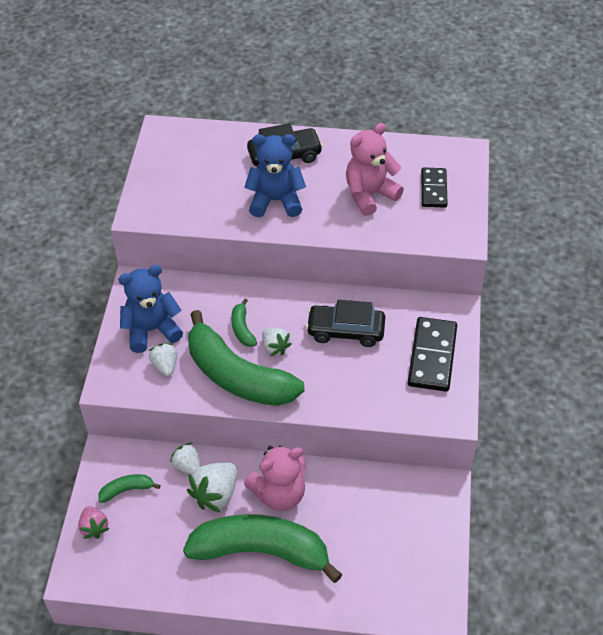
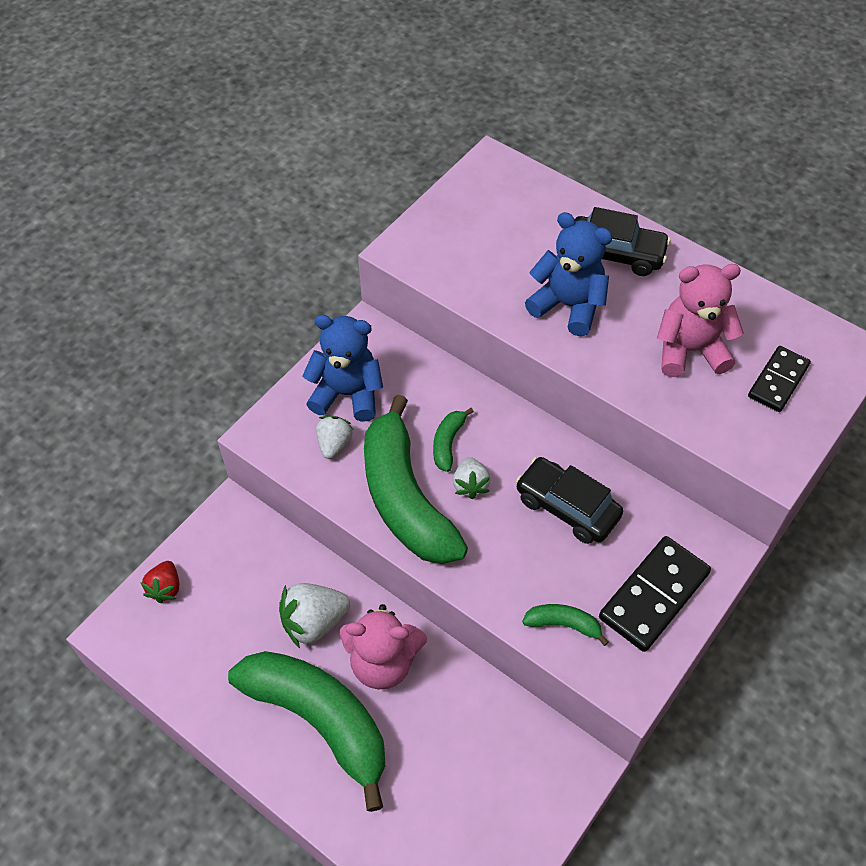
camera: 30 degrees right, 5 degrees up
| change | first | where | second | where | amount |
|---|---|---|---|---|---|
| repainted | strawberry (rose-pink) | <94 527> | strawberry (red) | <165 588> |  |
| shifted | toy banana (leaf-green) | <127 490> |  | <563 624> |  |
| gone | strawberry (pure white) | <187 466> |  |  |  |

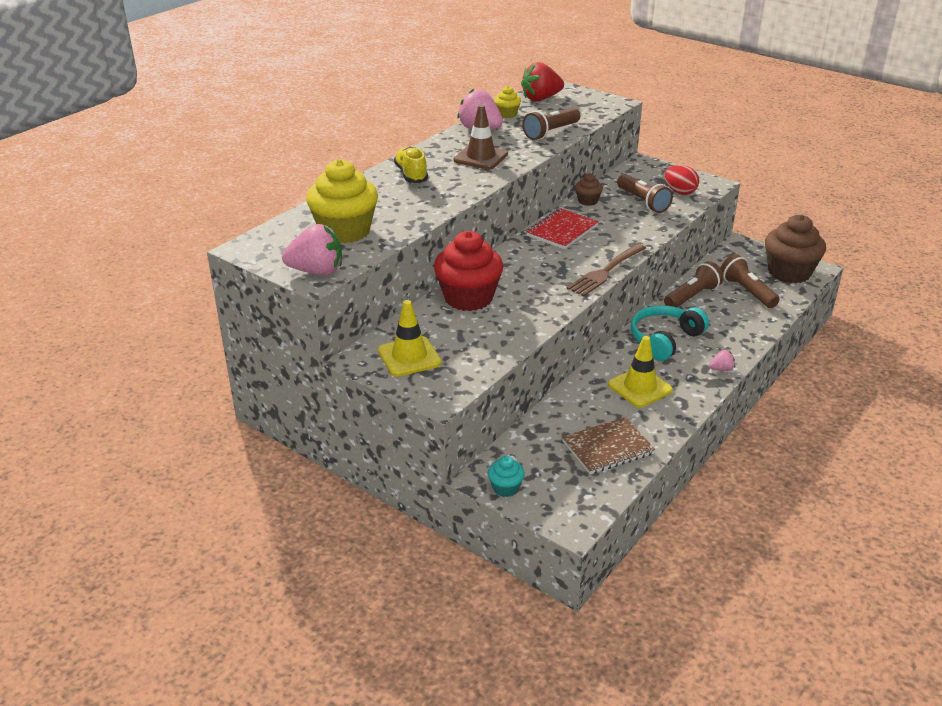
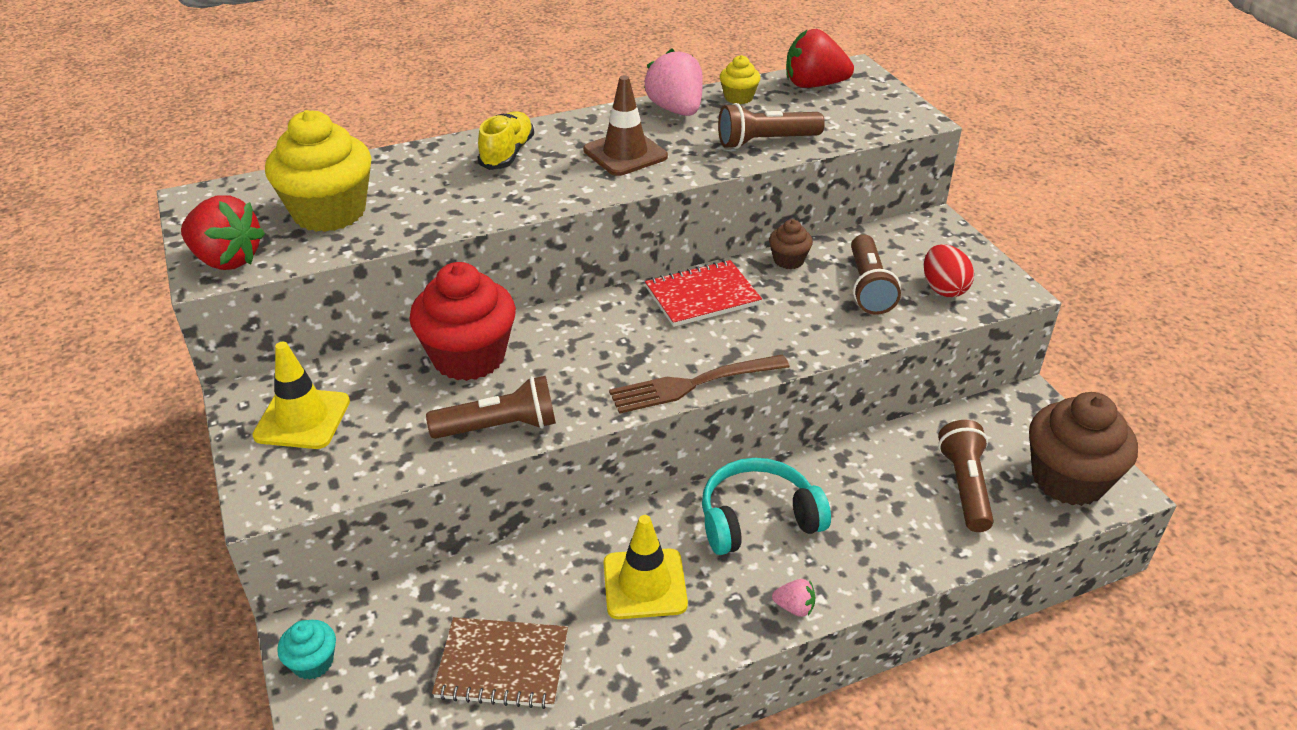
camera: 30 degrees right, 5 degrees up
| change | first | where | second | where | amount |
|---|---|---|---|---|---|
| repainted | strawberry (rose-pink) | <317 271> | strawberry (red) | <227 260> |  |
| shifted | flashlight (brown) | <692 296> |  | <499 427> |  |

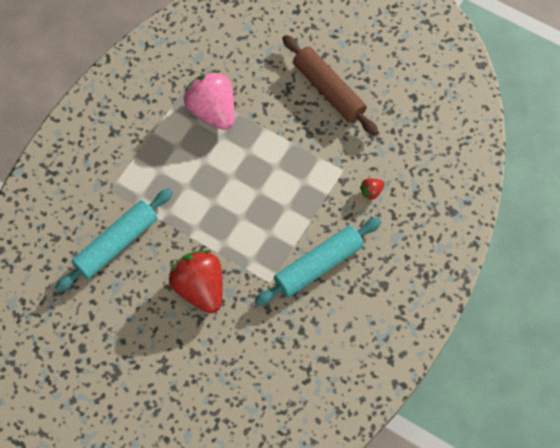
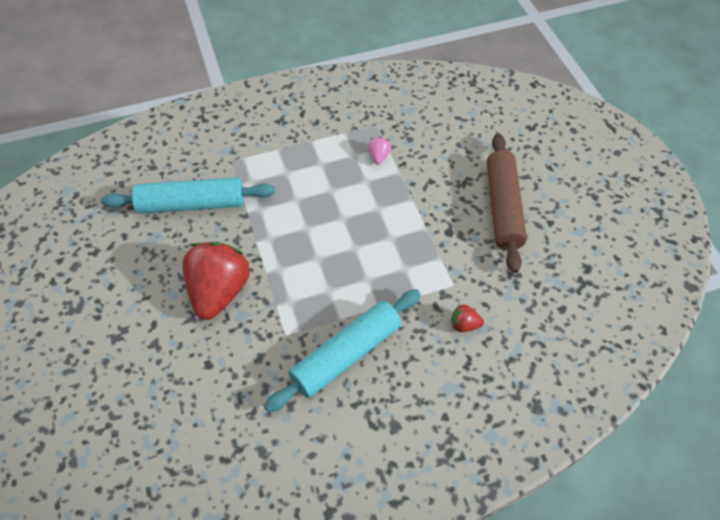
camera: 40 degrees right, 10 degrees down
| change | first | where | second | where | amount |
|---|---|---|---|---|---|
| rotated | dough roller (teal) | <318 265> |  | <346 354> | 45 degrees counterclockwise |
| scaled | strawberry (rose-pink) | <212 111> |  | <378 156> | x0.41 |

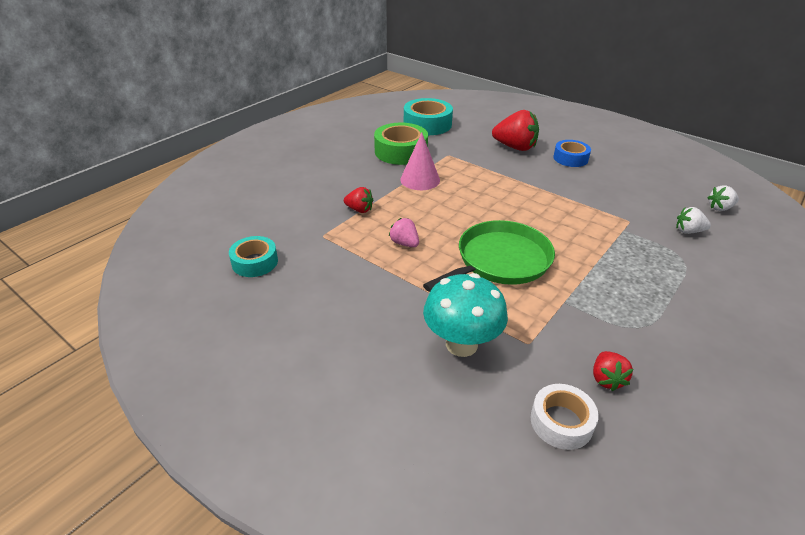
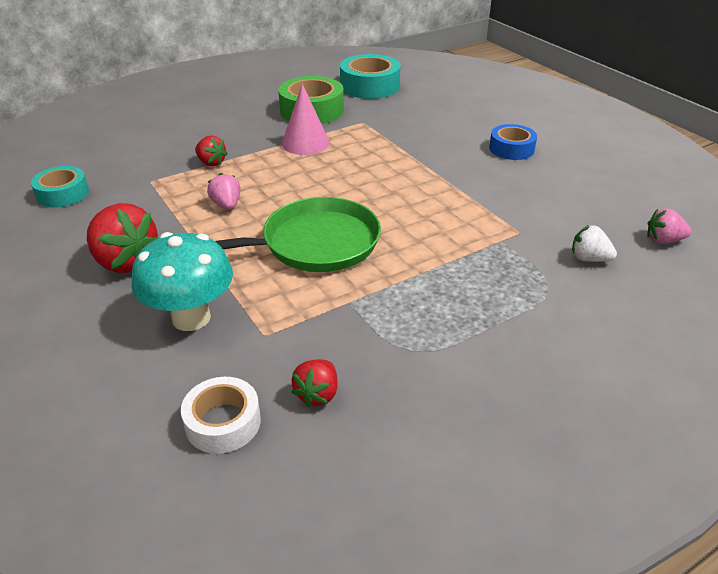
camera: 20 degrees right, 0 degrees up
| change | first | where | second | where | amount |
|---|---|---|---|---|---|
| shifted | strawberry (red) | <515 147> |  | <126 262> |  |
| repainted | strawberry (pure white) | <720 208> | strawberry (rose-pink) | <663 240> |  |

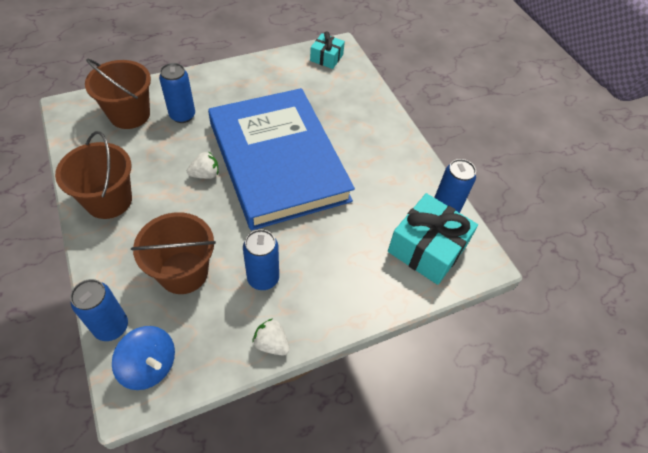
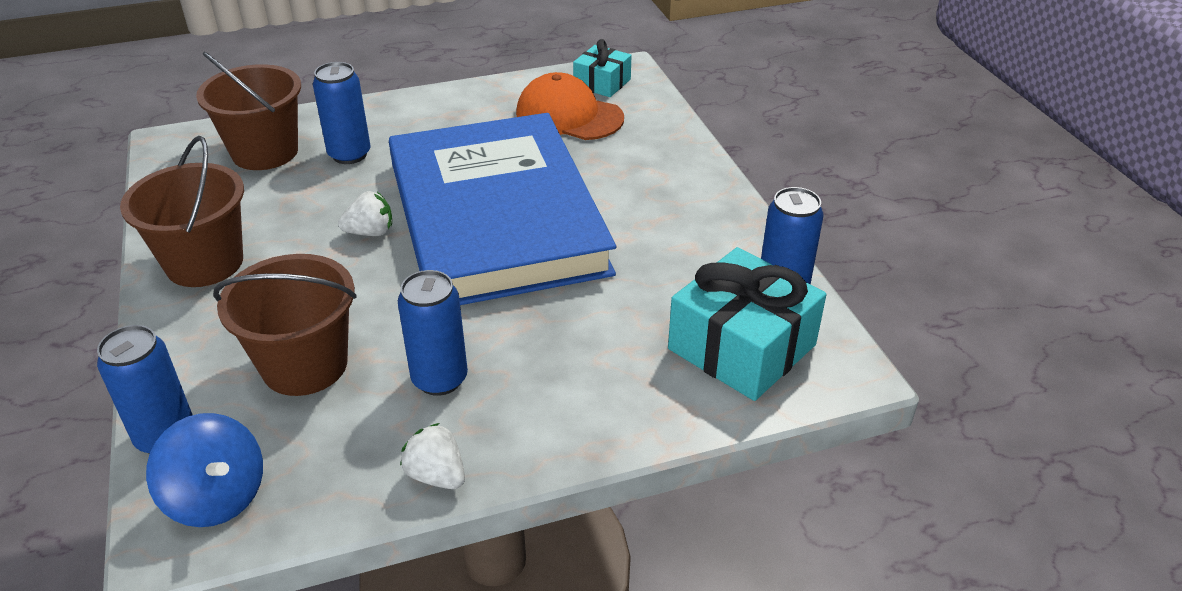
camera: 10 degrees right, 15 degrees down
| change | first | where | second | where | amount |
|---|---|---|---|---|---|
| new |  |  | cap (bright orange) | <569 116> |  |

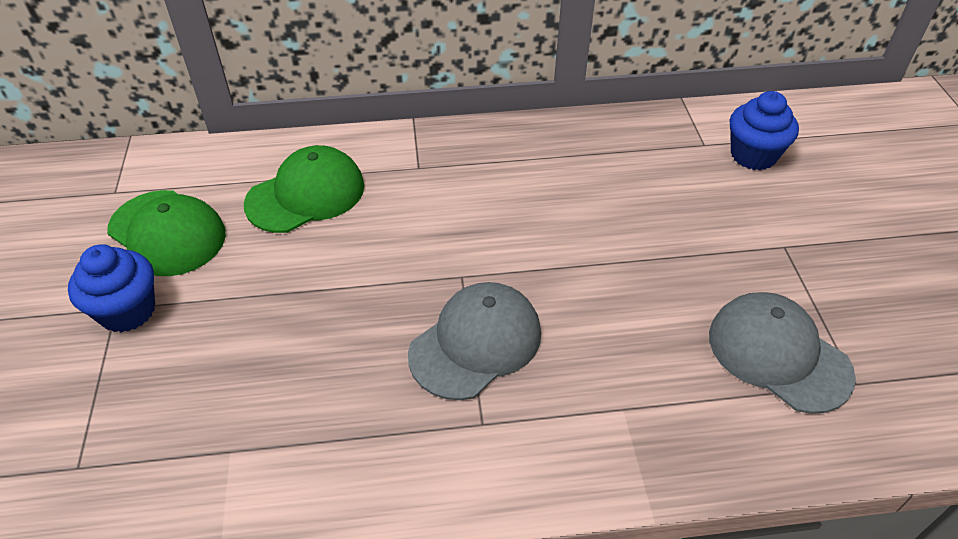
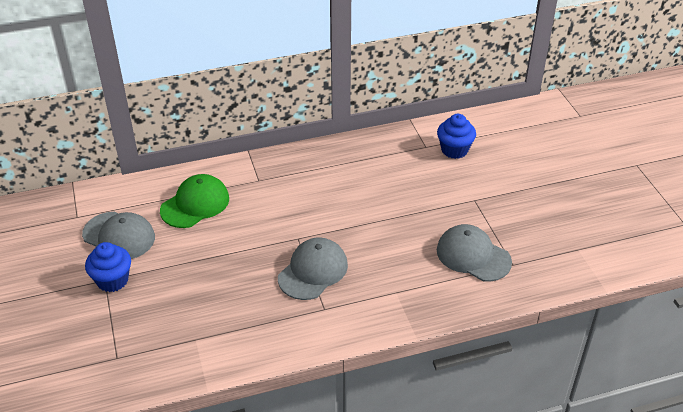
camera: 10 degrees left, 5 degrees down
| change | first | where | second | where | amount |
|---|---|---|---|---|---|
| repainted | cap (leaf-green) | <167 233> | cap (grey) | <119 236> |  |

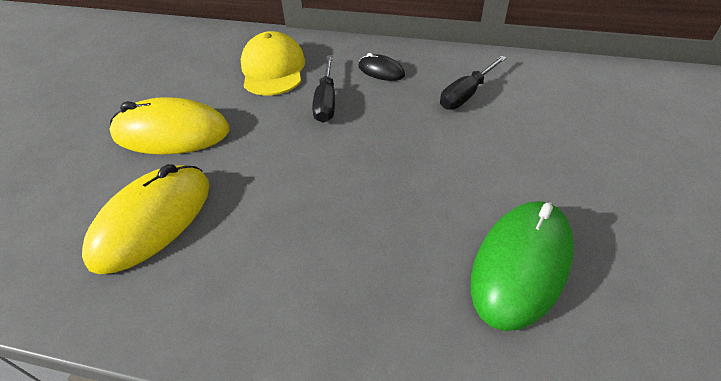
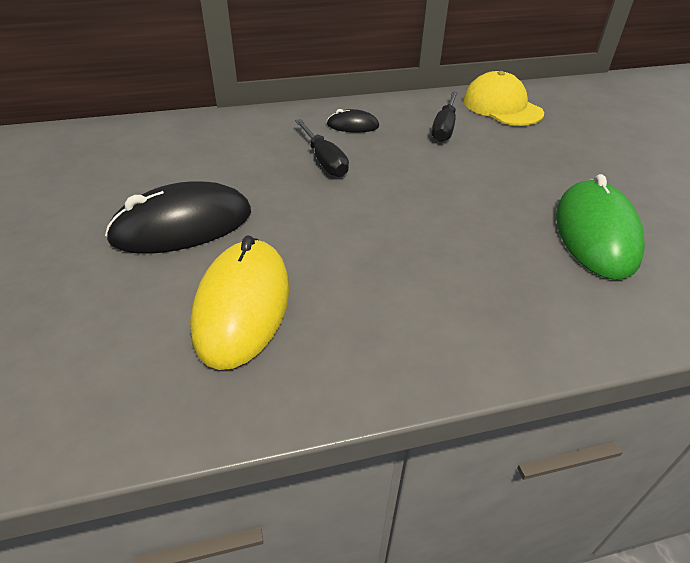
camera: 30 degrees left, 5 degrees down
| change | first | where | second | where | amount |
|---|---|---|---|---|---|
| repainted | computer mouse (bright yellow) | <171 133> | computer mouse (ebony) | <182 226> |  |
| shifted | cap (bright yellow) | <273 69> |  | <502 107> |  |

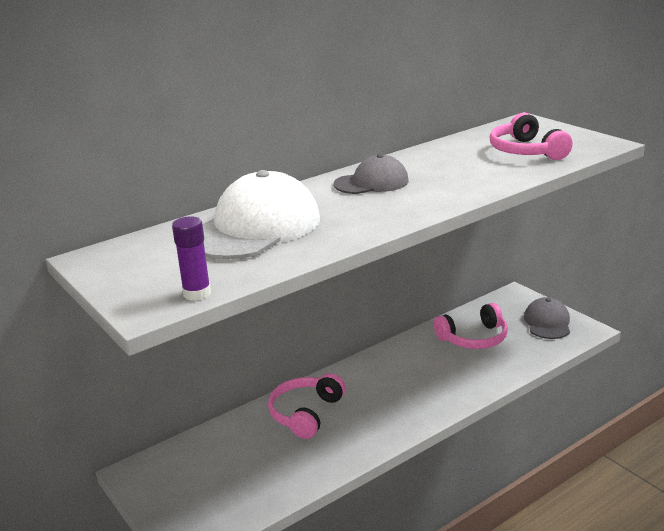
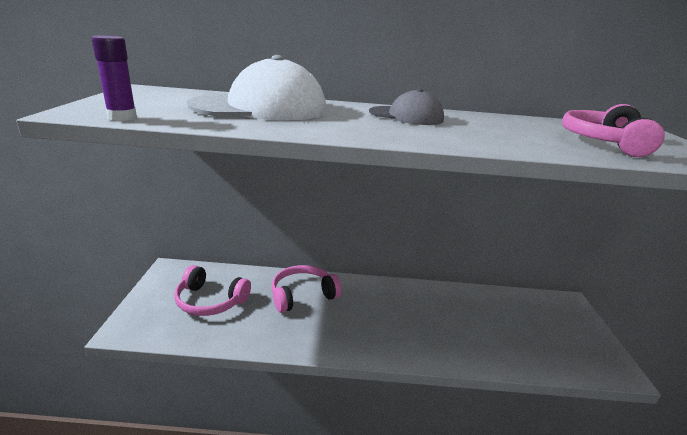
camera: 35 degrees right, 0 degrees up
| change | first | where | second | where | amount |
|---|---|---|---|---|---|
| shifted | headset (rose-pink) | <474 338> |  | <210 301> |  |
| gone | cap (grey) | <547 322> |  |  |  |

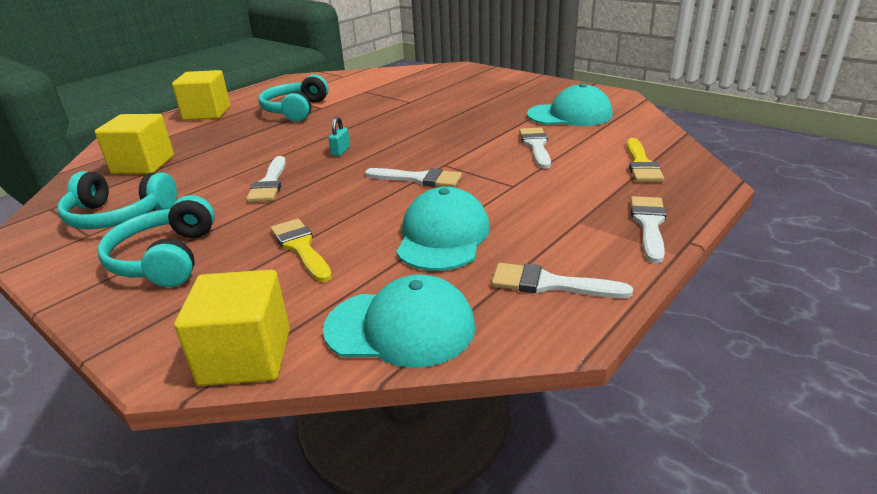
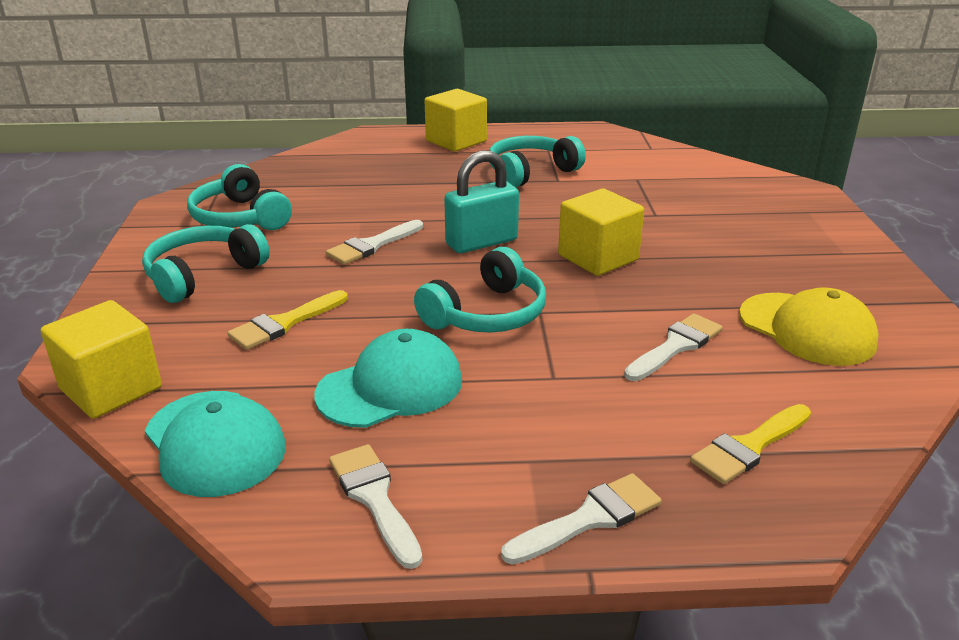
camera: 45 degrees right, 0 degrees up
| change | first | where | second | where | amount |
|---|---|---|---|---|---|
| rotated | brush (bright yellow) | <301 247> |  | <284 323> | 150 degrees counterclockwise |
| swapped | brush (pure white) | <419 179> | headset (teal) | <487 314> |  |
| scaled | lock (teal) | <340 151> |  | <481 242> | x2.16 |
| shifted | solid cube (bright yellow) | <143 165> |  | <598 257> |  |
| repainted | cap (teal) | <570 115> | cap (bright yellow) | <807 329> |  |

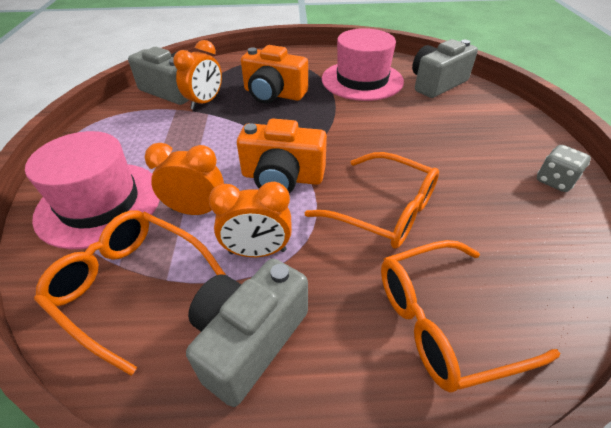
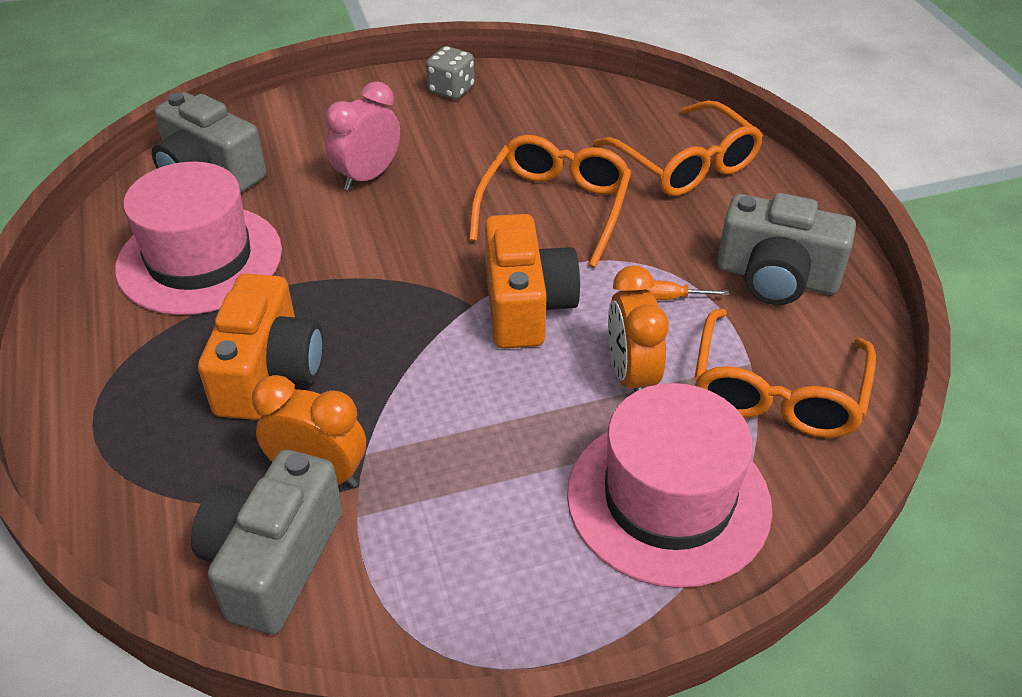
camera: 105 degrees left, 0 degrees up
| change | first | where | second | where | amount |
|---|---|---|---|---|---|
| new |  |  | clock (rose-pink) | <368 177> |  |
| swapped | clock (bright orange) | <257 251> | hand screwdriver (bright orange) | <670 298> |  |

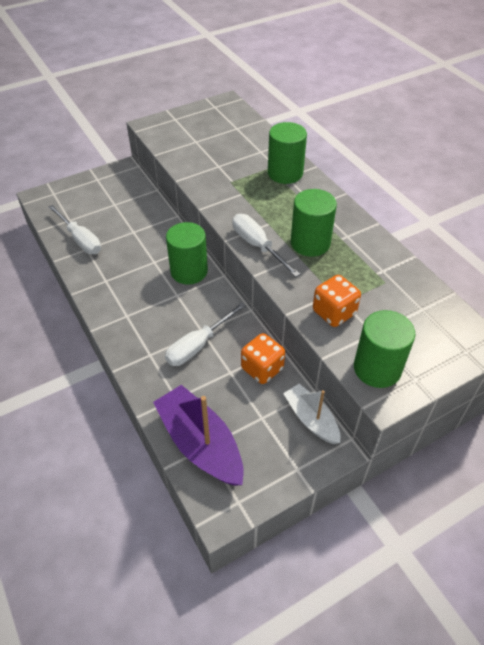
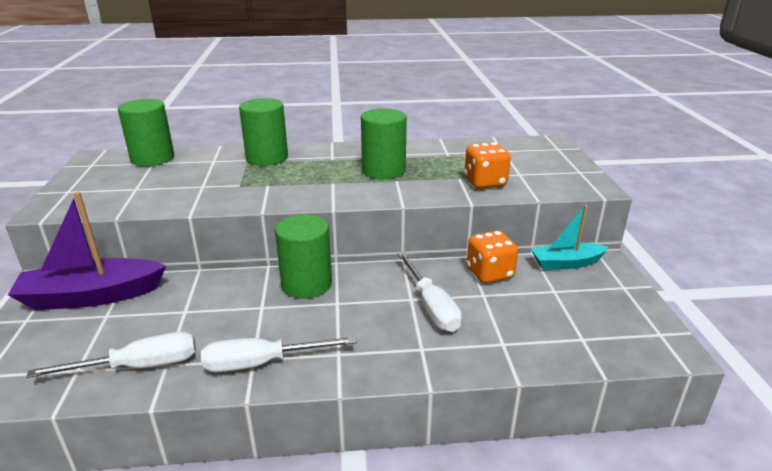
camera: 65 degrees left, 20 degrees down
| change | first | where | second | where | amount |
|---|---|---|---|---|---|
| shifted | toy boat (royal purple) | <200 443> |  | <92 296> |  |
| shifted | cylinder shape (leaf-green) | <377 368> |  | <152 158> |  |
| shifted | hand screwdriver (pure white) | <257 246> |  | <262 363> |  |
| repainted | toy boat (pure white) | <311 419> | toy boat (teal) | <566 263> |  |

